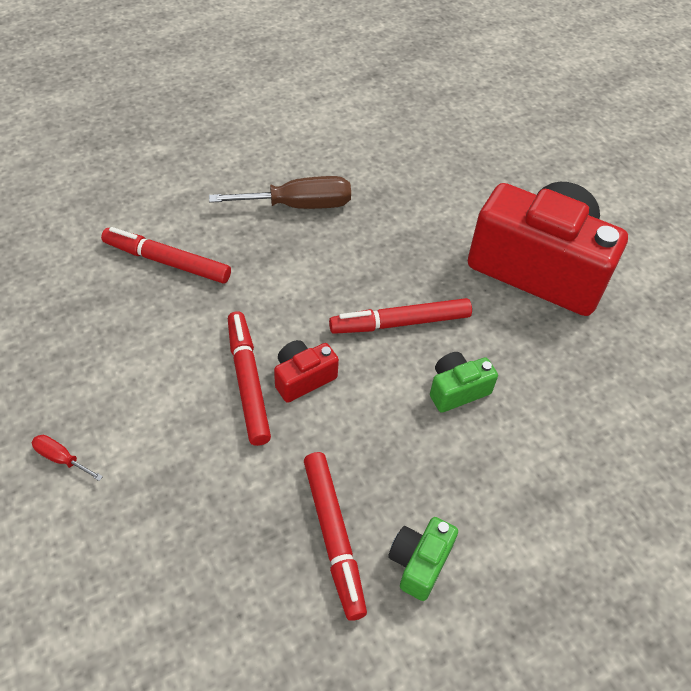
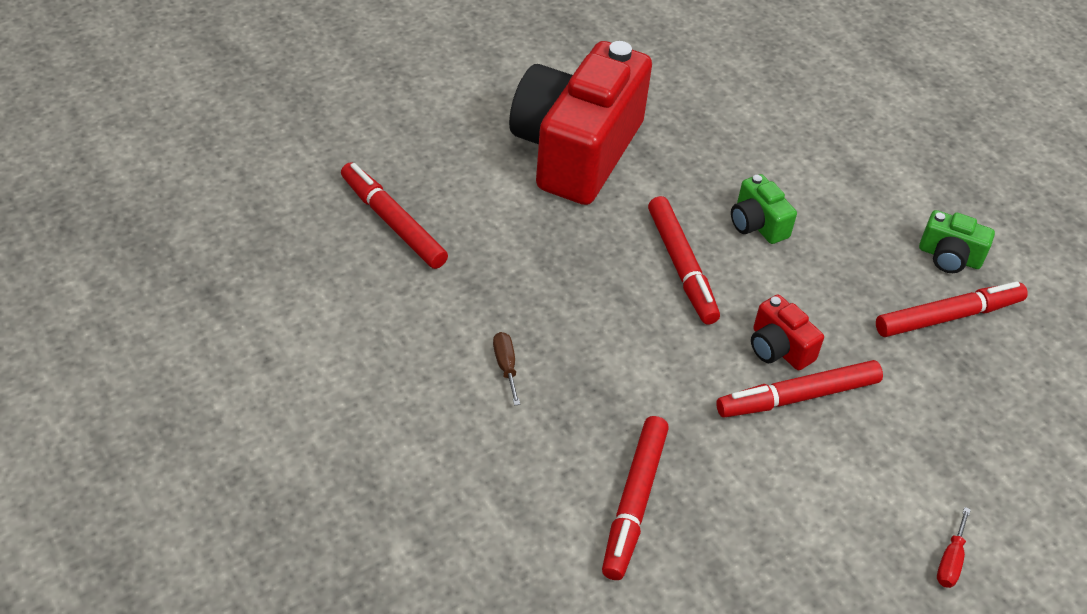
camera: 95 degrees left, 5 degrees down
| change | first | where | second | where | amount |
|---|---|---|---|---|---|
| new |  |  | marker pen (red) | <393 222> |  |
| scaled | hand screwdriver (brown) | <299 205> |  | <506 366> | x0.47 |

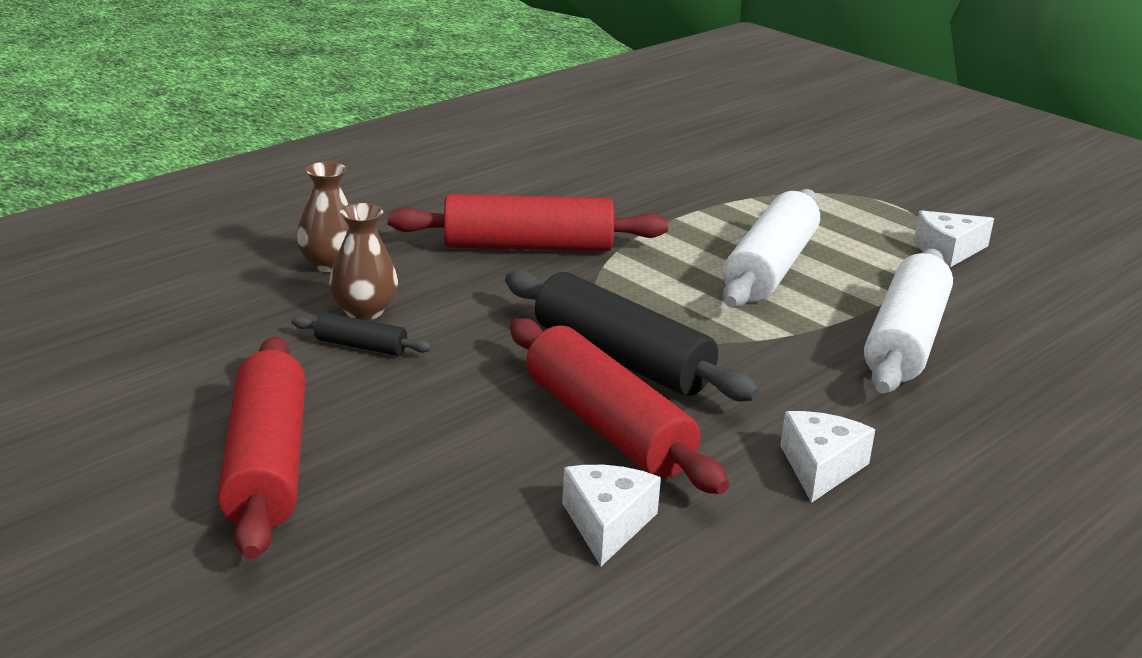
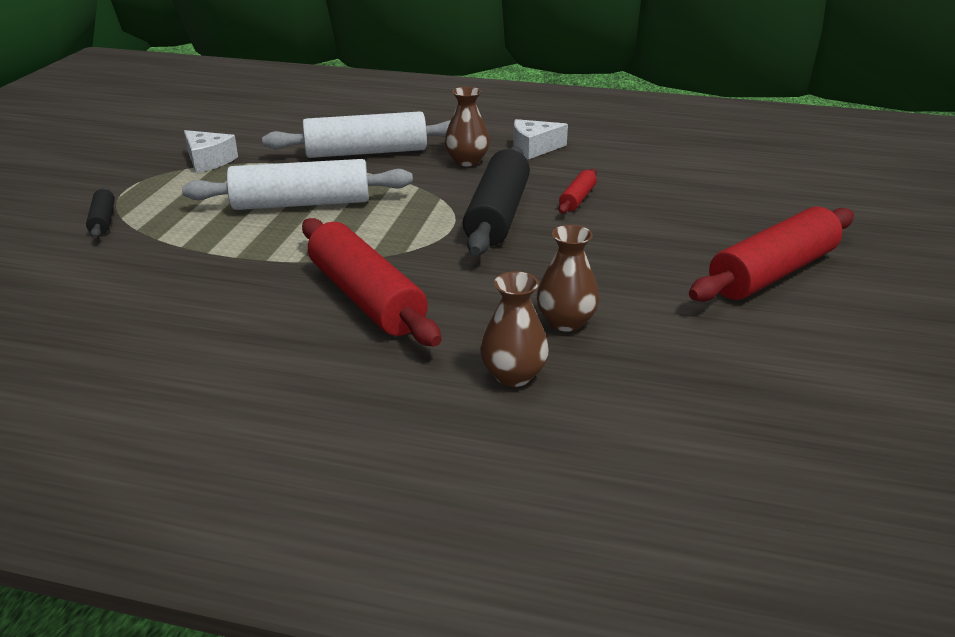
camera: 120 degrees left, 5 degrees up
| change | first | where | second | where | amount |
|---|---|---|---|---|---|
| shifted | dough roller (ebony) | <361 346> |  | <103 220> |  |
| new |  |  | tall vase (brown) | <467 161> |  |
| scaled | dough roller (red) | <607 427> |  | <577 199> | x0.46 |
| gone | piece of cheese (pure white) | <607 524> |  |  |  |

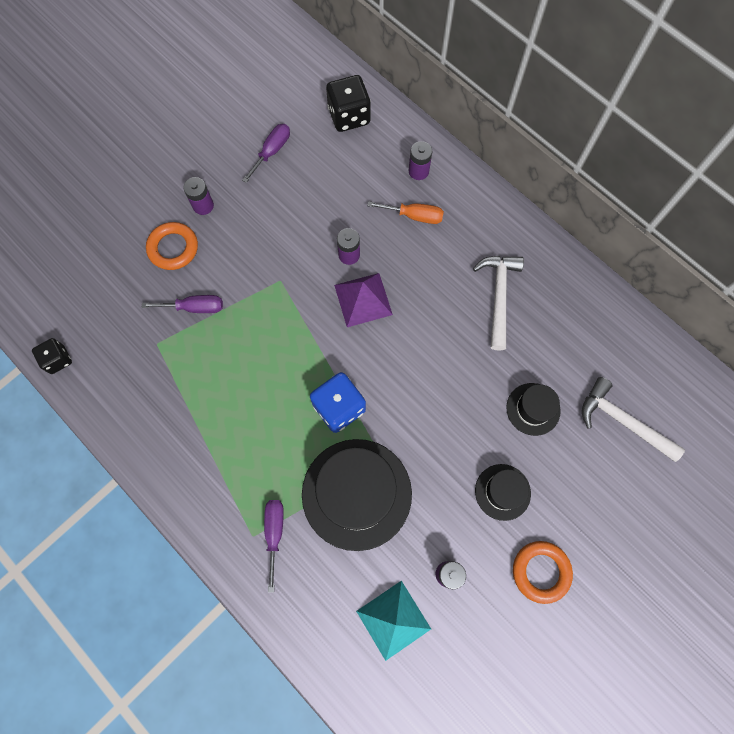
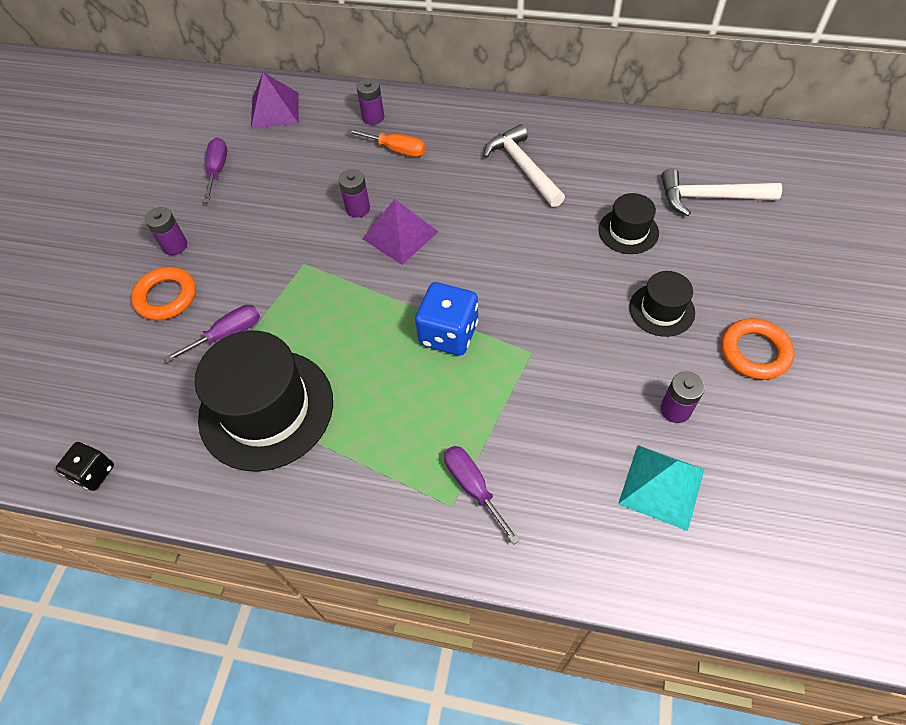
camera: 30 degrees left, 15 degrees down
| change | first | where | second | where | amount |
|---|---|---|---|---|---|
| shifted | hat (ebony) | <356 494> |  | <266 409> |  |
| swapped | game die (ebony) | <349 116> | pyramid shape (royal purple) | <275 110> |  |
| rotated | hand screwdriver (bright orange) | <414 216> |  | <396 150> | 45 degrees clockwise |

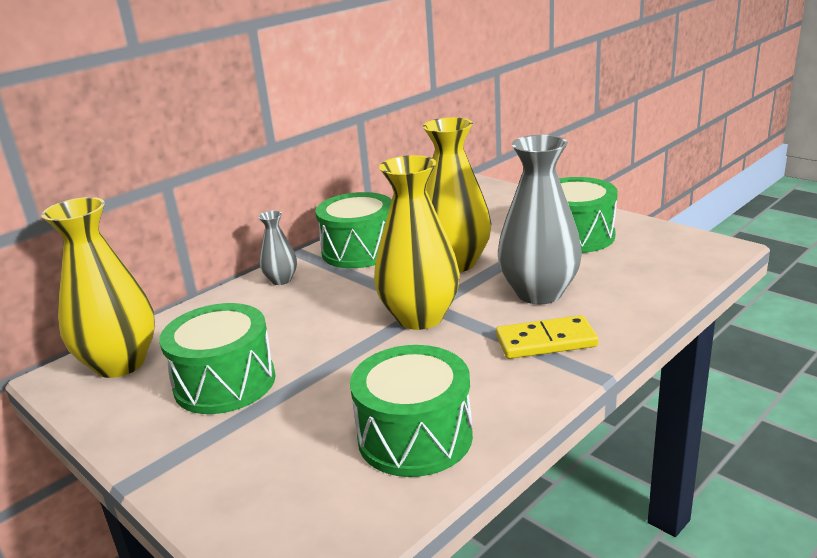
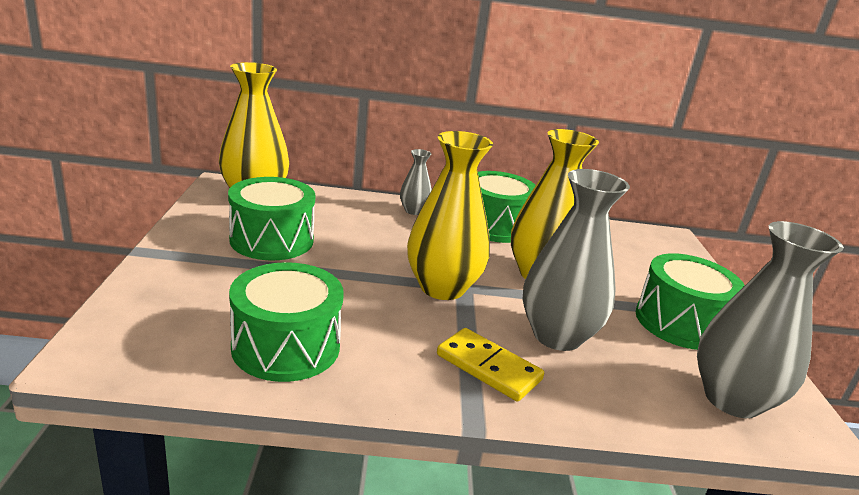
camera: 40 degrees right, 0 degrees up
| change | first | where | second | where | amount |
|---|---|---|---|---|---|
| new |  |  | tall vase (grey) | <732 399> |  |

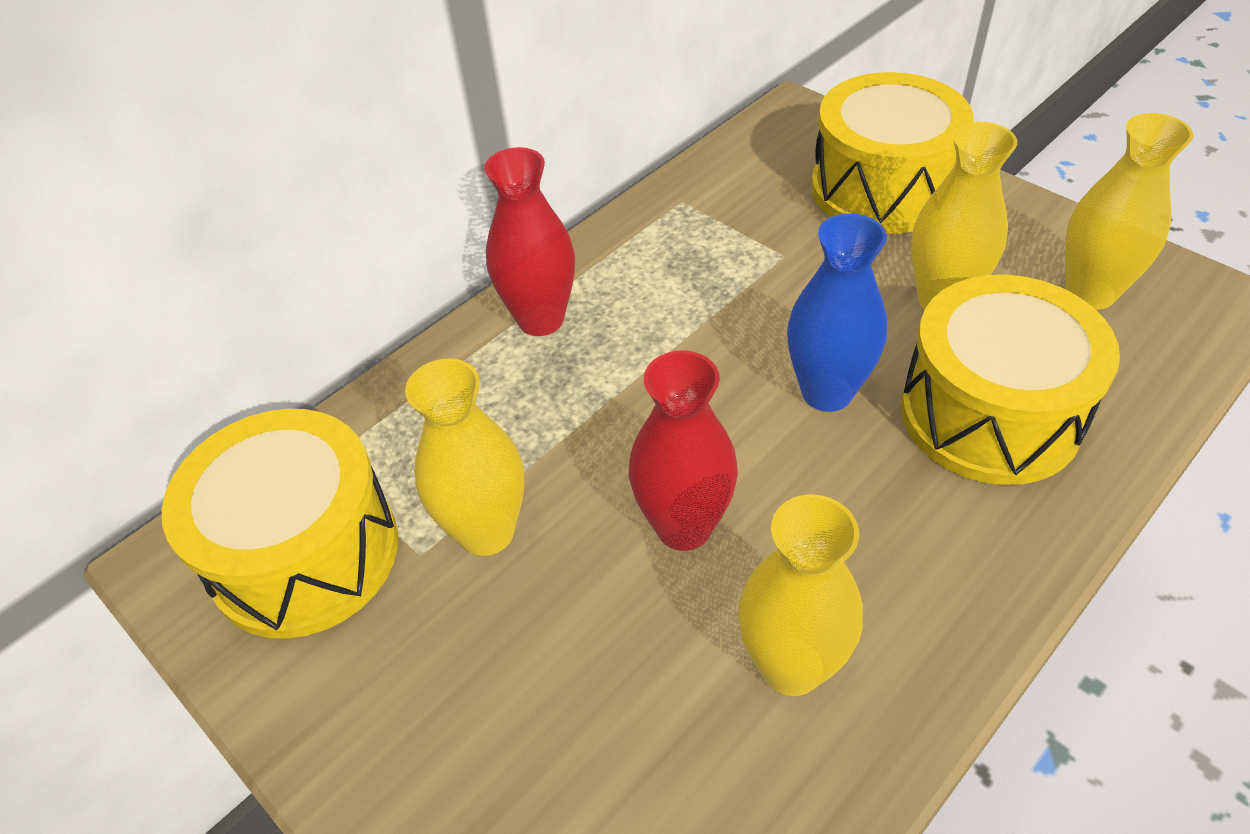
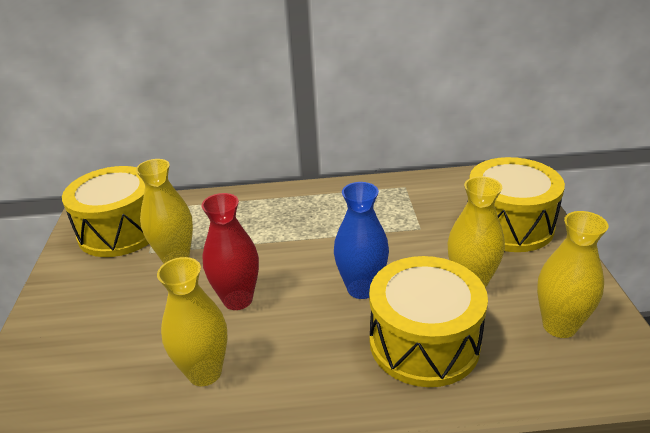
camera: 40 degrees right, 15 degrees down
| change | first | where | second | where | amount |
|---|---|---|---|---|---|
| gone | tall vase (red) | <541 319> |  |  |  |

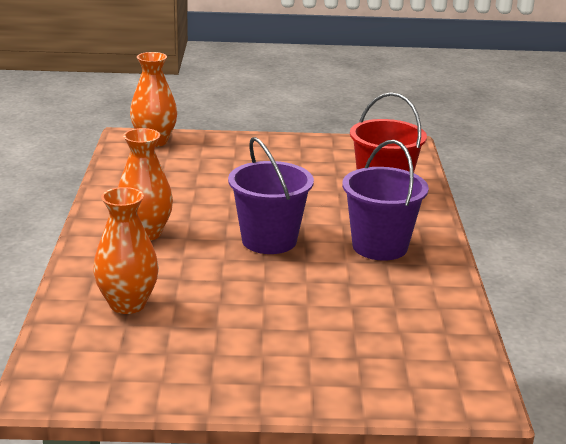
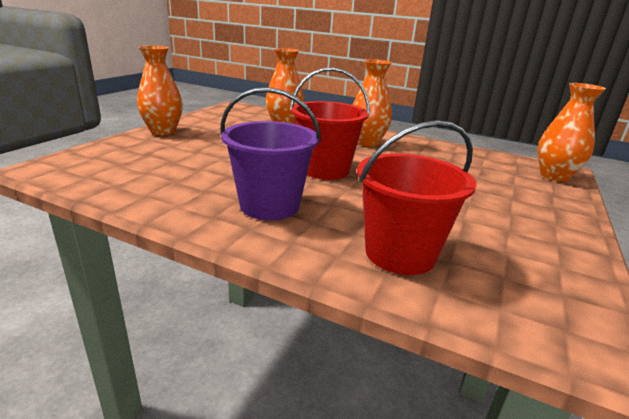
camera: 115 degrees right, 0 degrees up
| change | first | where | second | where | amount |
|---|---|---|---|---|---|
| new |  |  | tall vase (bright orange) | <163 131> |  |
| repainted | bucket (royal purple) | <269 240> | bucket (red) | <325 170> |  |

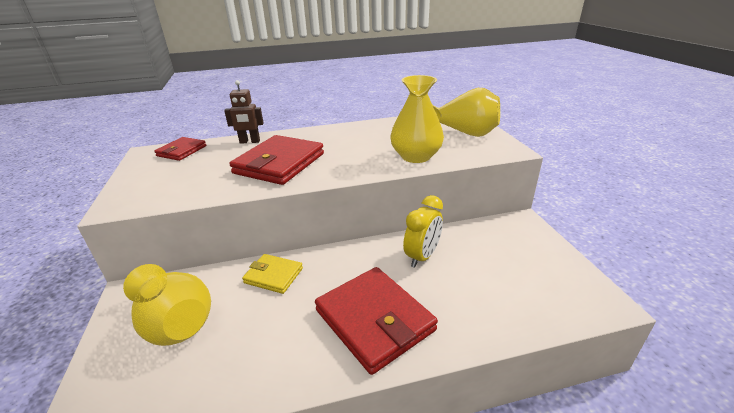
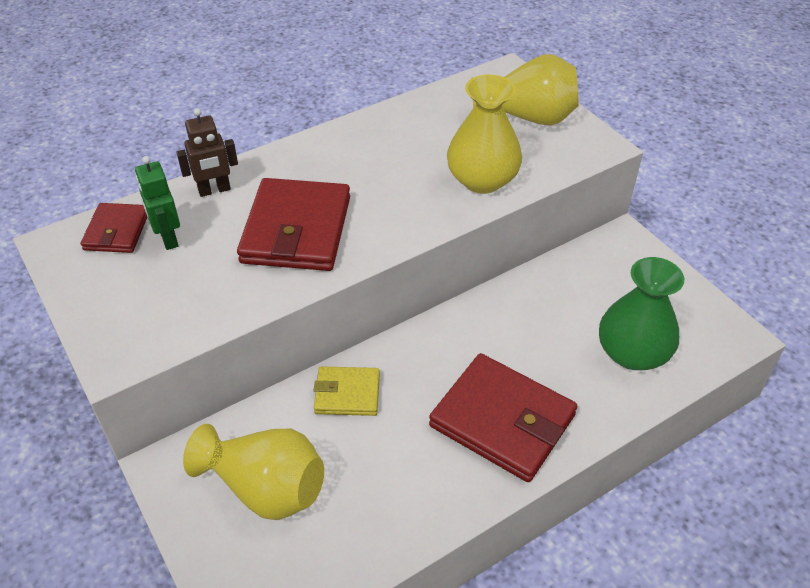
camera: 20 degrees left, 15 degrees up
| change | first | where | second | where | amount |
|---|---|---|---|---|---|
| new |  |  | robot figure (leaf-green) | <168 238> |  |
| new |  |  | tall vase (leaf-green) | <632 353> |  |
| gone | clock (bright yellow) | <422 256> |  |  |  |

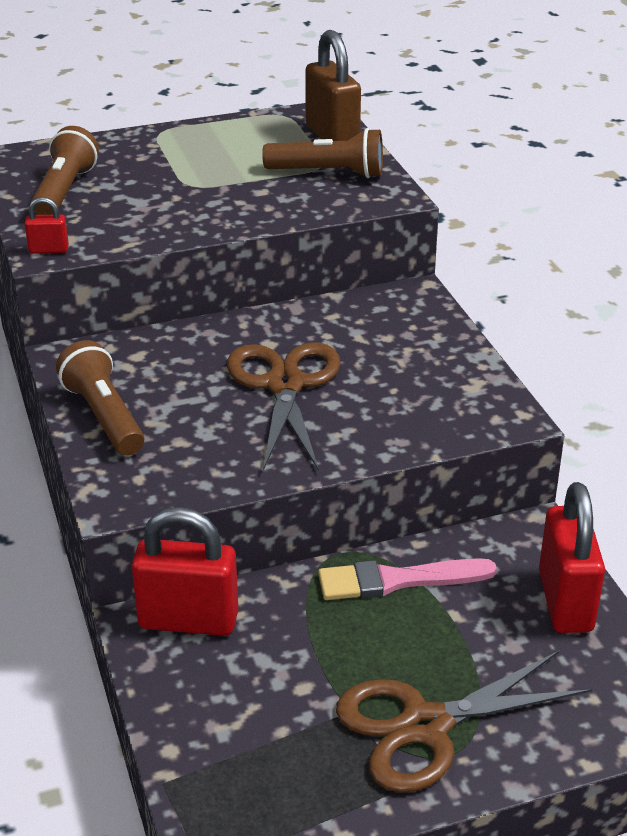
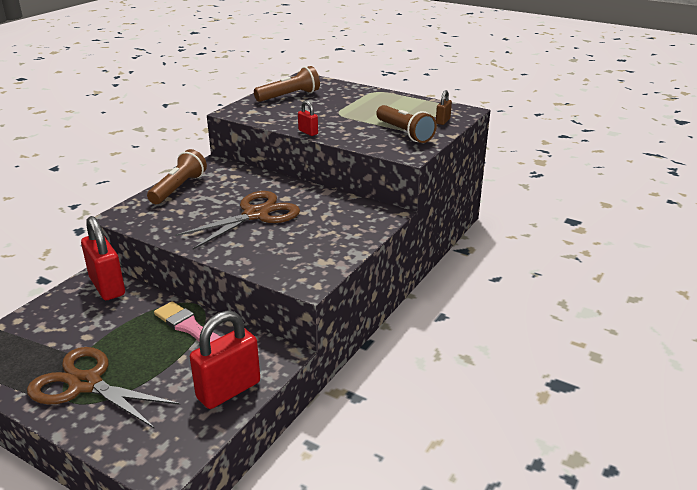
camera: 50 degrees right, 5 degrees down
| change | first | where | second | where | amount |
|---|---|---|---|---|---|
| shifted | lock (red) | <49 250> |  | <308 132> |  |
| scaled | lock (brown) | <332 137> |  | <443 121> | x0.47 |

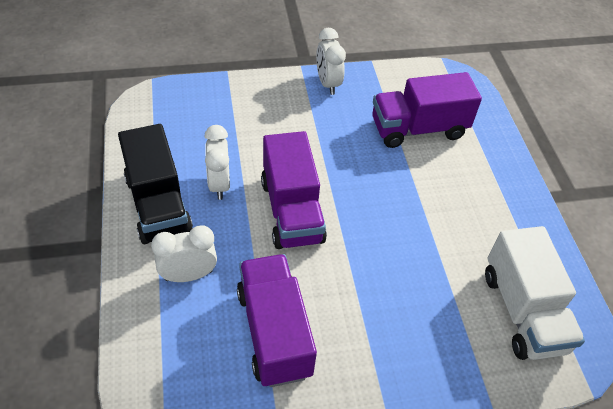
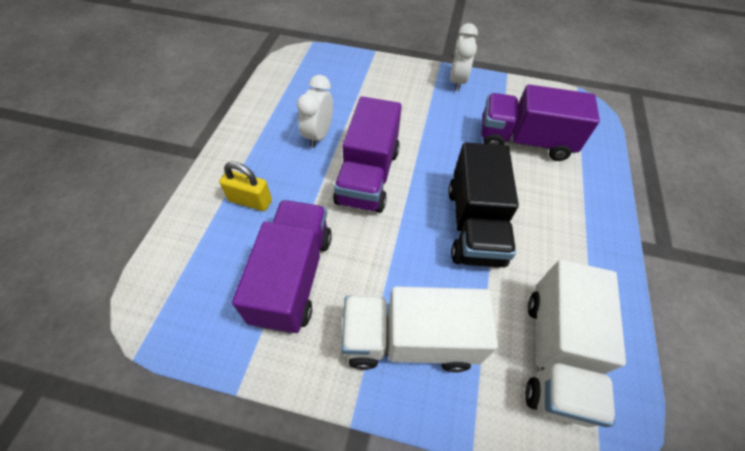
camera: 25 degrees right, 5 degrees up
| change | first | where | second | where | amount |
|---|---|---|---|---|---|
| swapped | clock (pure white) | <189 275> | lock (bright yellow) | <250 201> |  |
| new |  |  | truck (pure white) | <409 340> |  |
| shifted | truck (ebony) | <158 205> |  | <474 225> |  |

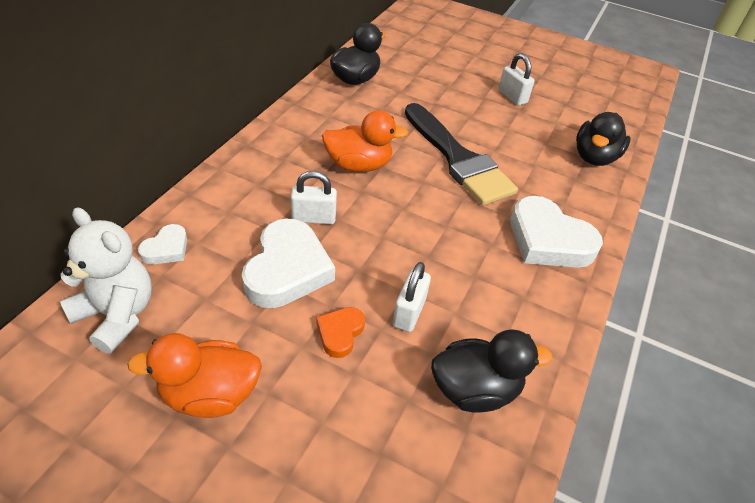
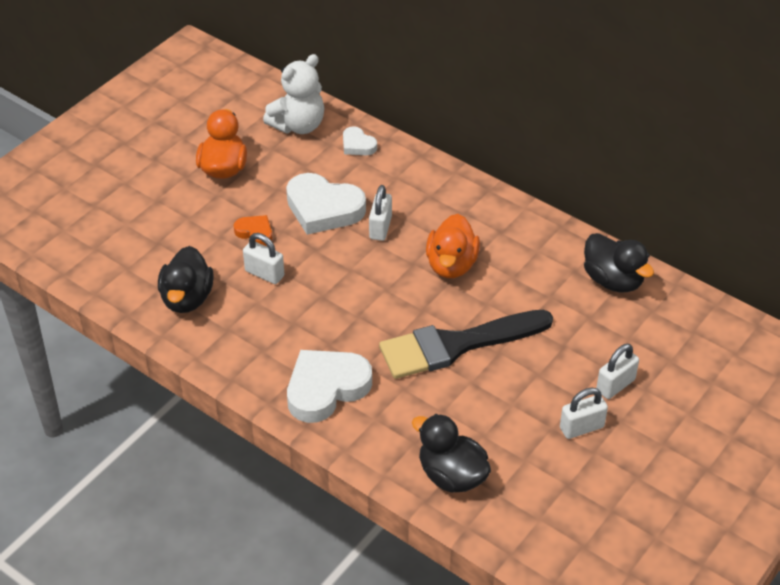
camera: 105 degrees right, 0 degrees up
| change | first | where | second | where | amount |
|---|---|---|---|---|---|
| new |  |  | lock (pure white) | <615 385> |  |

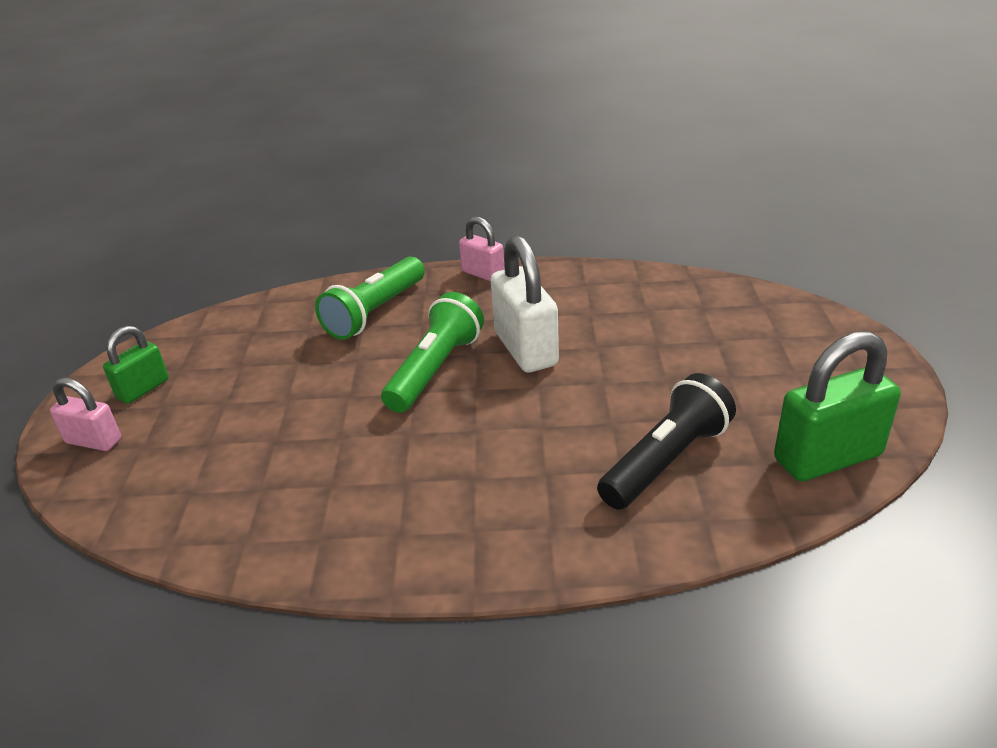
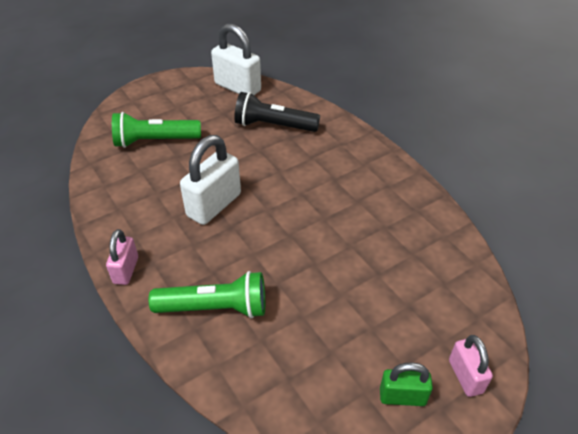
camera: 125 degrees left, 10 degrees up
| change | first | where | second | where | amount |
|---|---|---|---|---|---|
| shifted | flashlight (leaf-green) | <435 370> |  | <155 141> |  |
| repainted | lock (leaf-green) | <827 457> | lock (pure white) | <237 87> |  |

